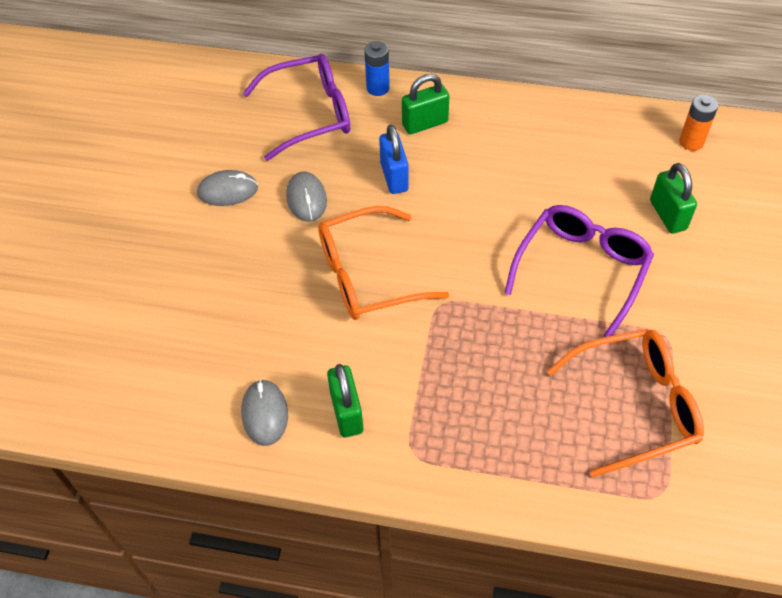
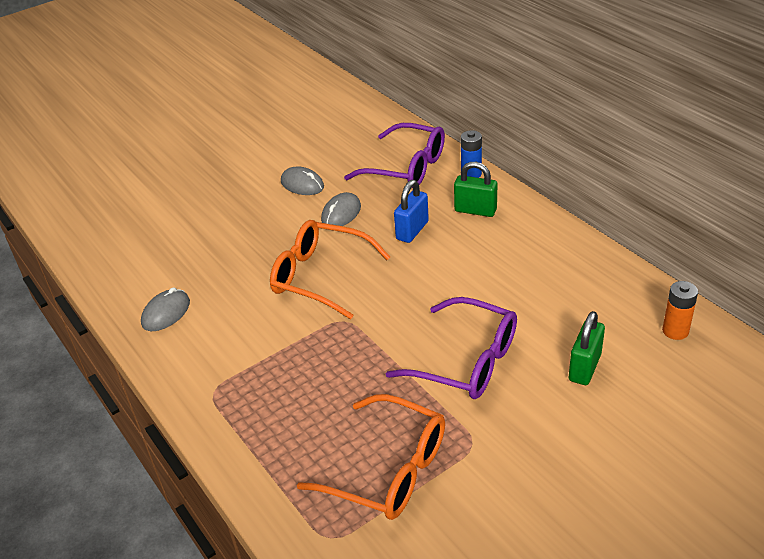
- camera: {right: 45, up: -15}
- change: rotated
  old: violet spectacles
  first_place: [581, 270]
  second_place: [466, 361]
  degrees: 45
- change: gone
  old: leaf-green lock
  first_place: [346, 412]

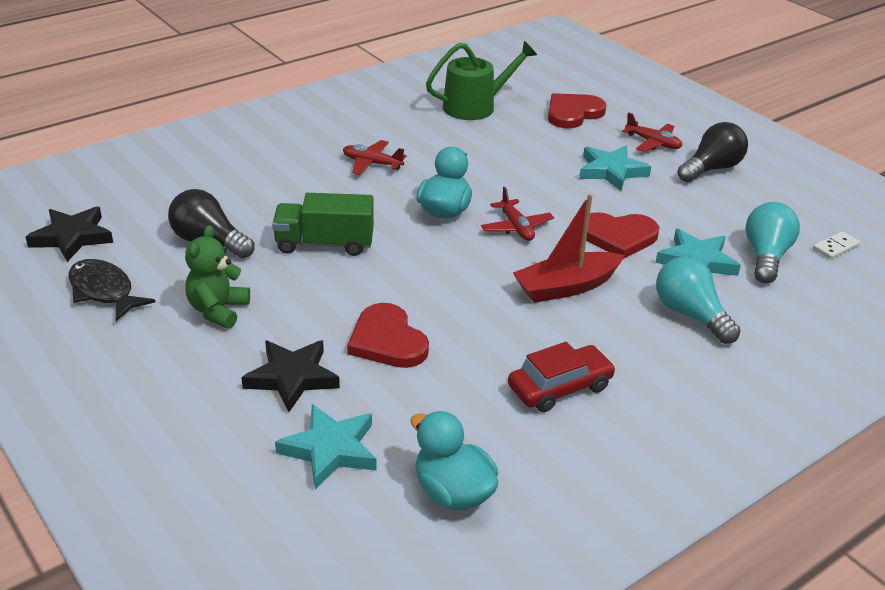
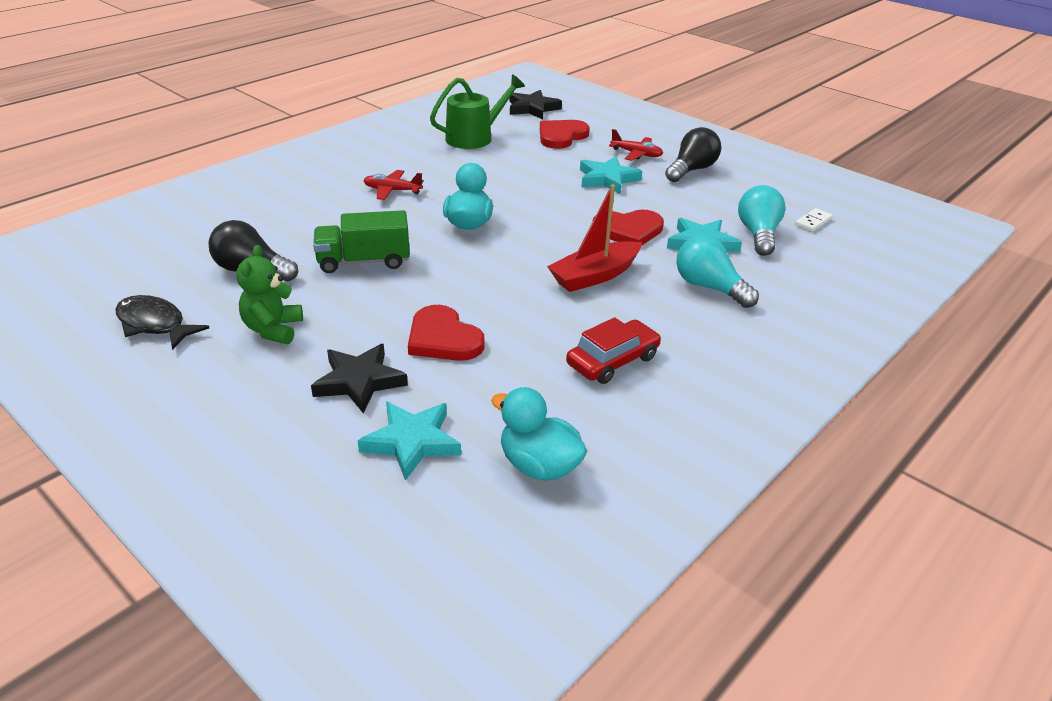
- camera: {right: -10, up: 0}
- change: shifted
  old: black five-pointed star
  first_place: [72, 237]
  second_place: [532, 108]
- change: gone
  old: crimson toy plane
  first_place: [516, 227]

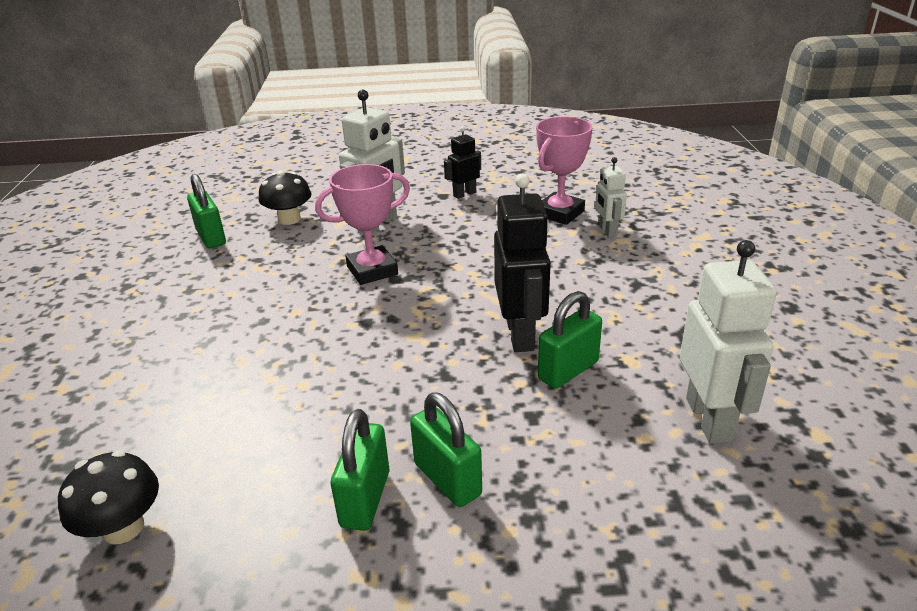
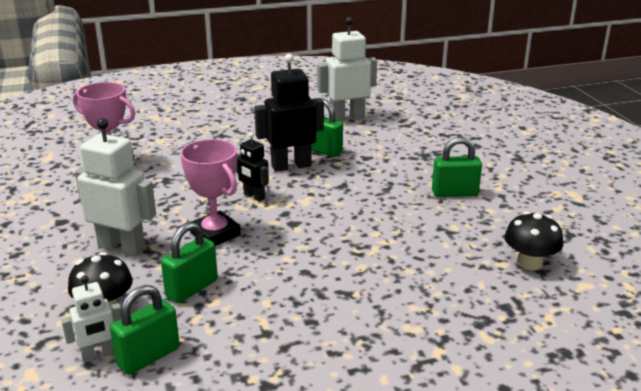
- camera: {right: -105, up: -5}
- change: shifted
  old: snow-white toy robot
  first_place: [607, 231]
  second_place: [99, 355]
- change: shifted
  old: leaf-green lock
  first_place: [447, 479]
  second_place: [192, 288]
- change: shifted
  old: black toy robot
  first_place: [464, 194]
  second_place: [254, 197]

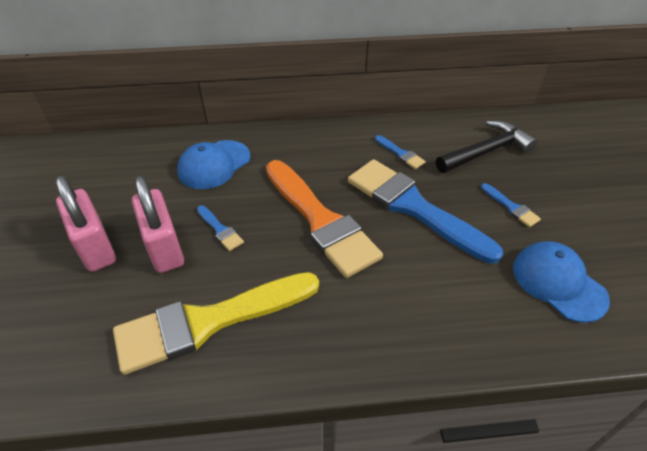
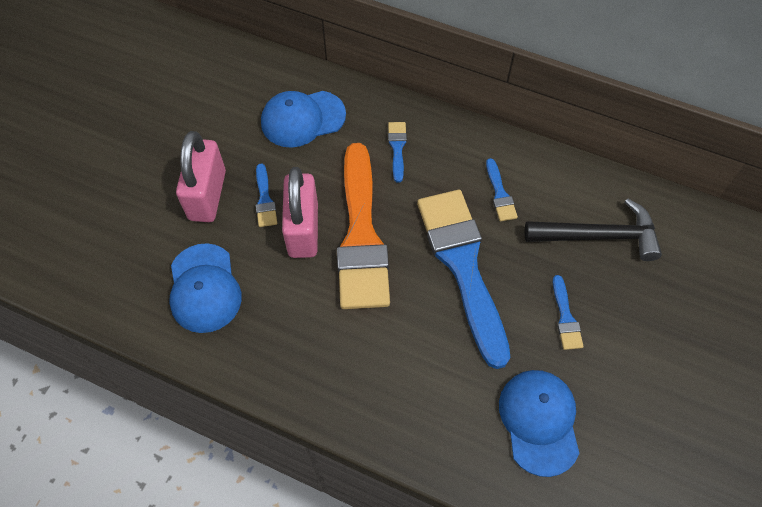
- camera: {right: 30, up: 15}
- change: swapped
  old: yellow paint brush
  new: cobalt peaked cap
  first_place: [209, 321]
  second_place: [204, 288]
- change: shifted
  old: rose-pink lock
  first_place: [95, 247]
  second_place: [303, 230]
- change: new
  new: cobalt paint brush
  second_place: [397, 148]

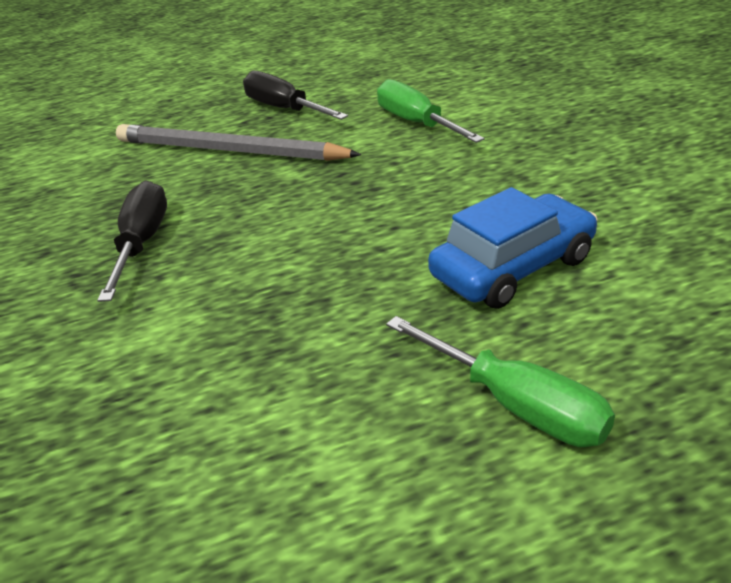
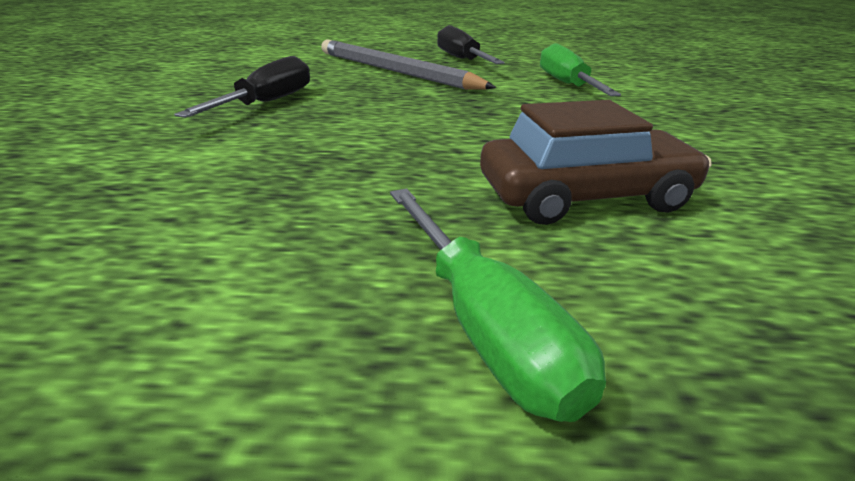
- camera: {right: 20, up: -5}
- change: repainted
  old: cobalt automobile
  new: dark brown automobile
  first_place: [513, 267]
  second_place: [584, 196]

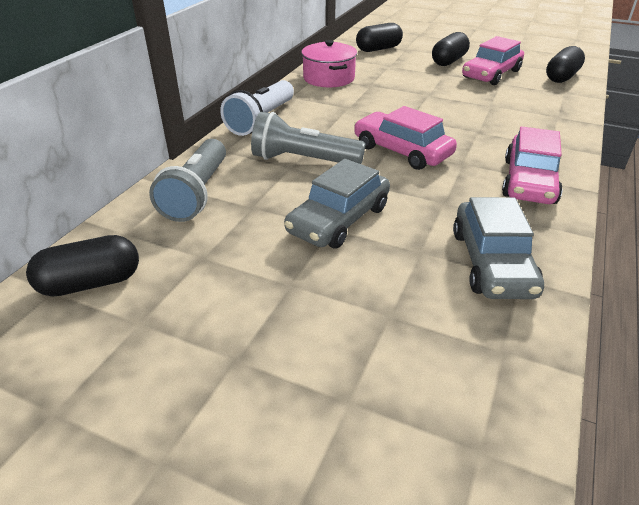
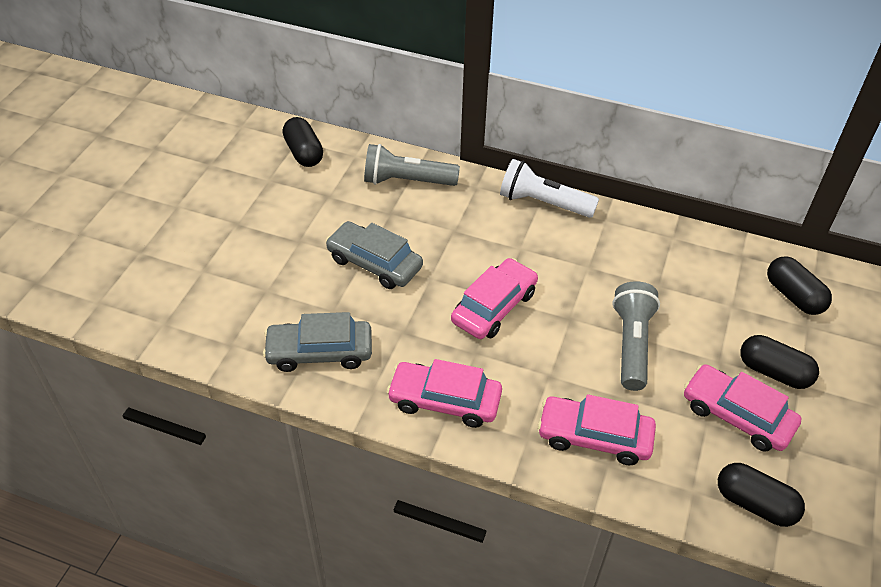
- camera: {right: 85, up: 10}
- change: new
  new: rose-pink automobile
  second_place: [594, 437]
- change: shifted
  old: grey pocket torch
  first_place: [303, 160]
  second_place: [631, 344]
- change: gone
  old: rose-pink stockpot
  first_place: [329, 78]

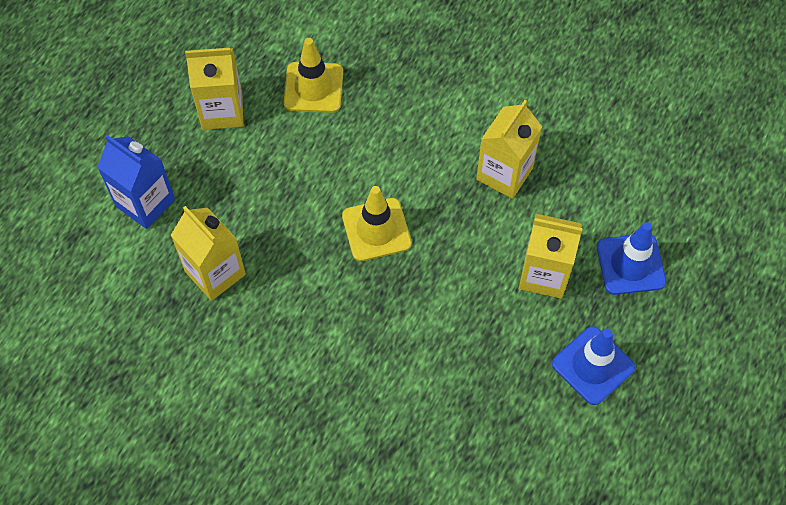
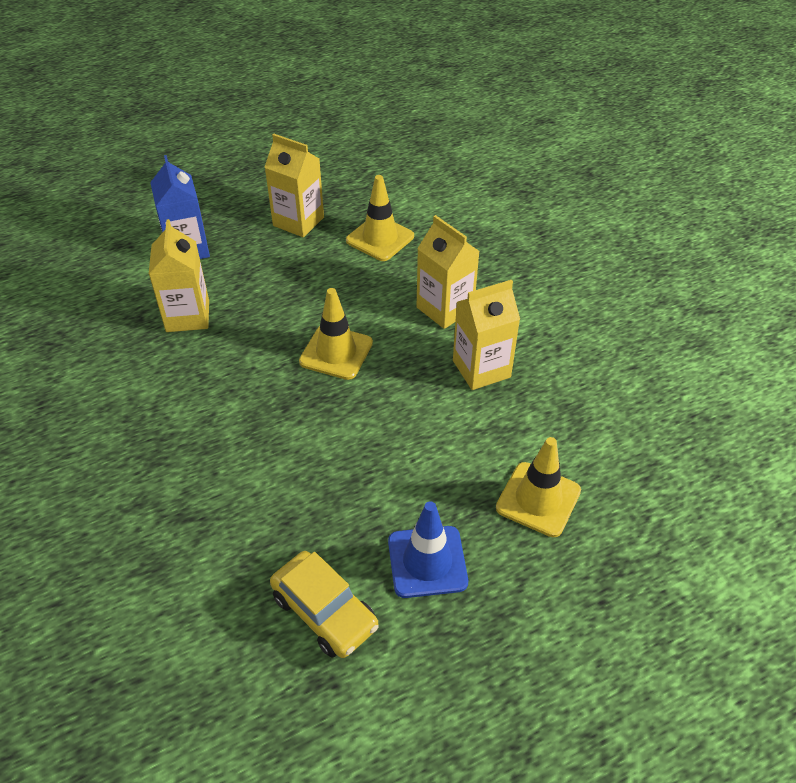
- camera: {right: 35, up: -15}
- change: new
  new: yellow automobile
  second_place: [324, 611]
- change: shifted
  old: yellow carton
  first_place: [544, 274]
  second_place: [445, 309]
- change: repainted
  old: cobalt safety cone
  new: yellow safety cone
  first_place: [630, 264]
  second_place: [538, 499]

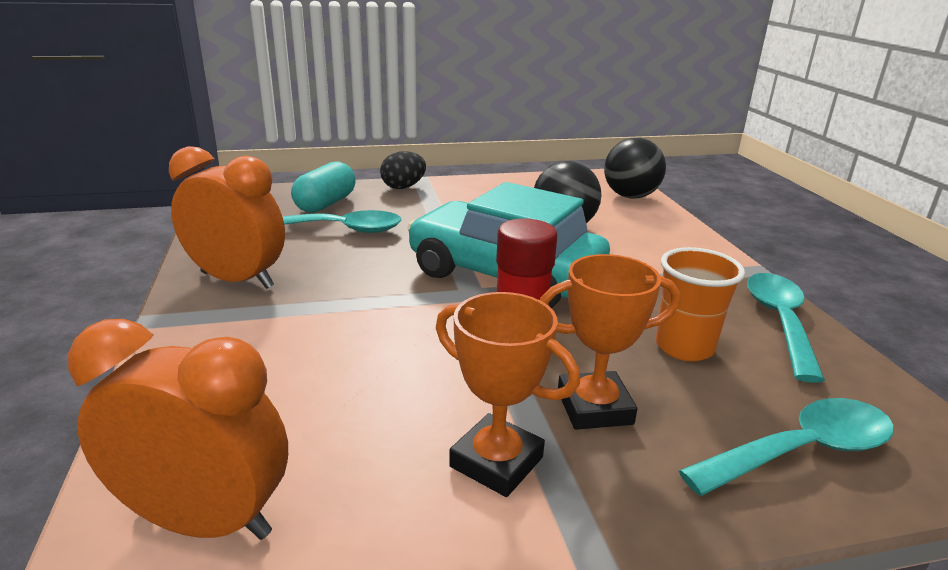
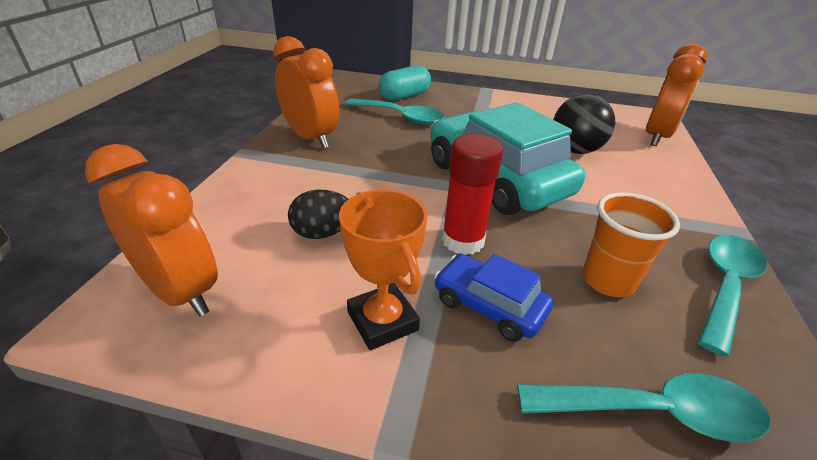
- camera: {right: 25, up: 10}
- change: shifted
  old: black egg shape
  first_place: [403, 187]
  second_place: [322, 233]
- change: swapped
  old: bright orange trophy
  new: cobalt automobile
  first_place: [594, 407]
  second_place: [489, 306]
- change: swapped
  old: black ball
  new: bright orange clock
  first_place: [630, 196]
  second_place: [656, 137]

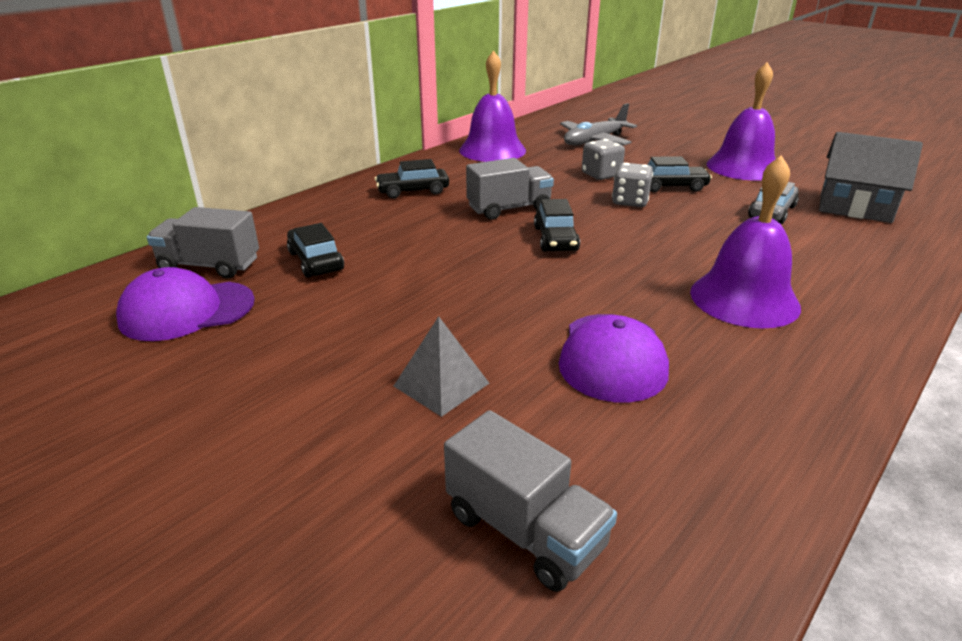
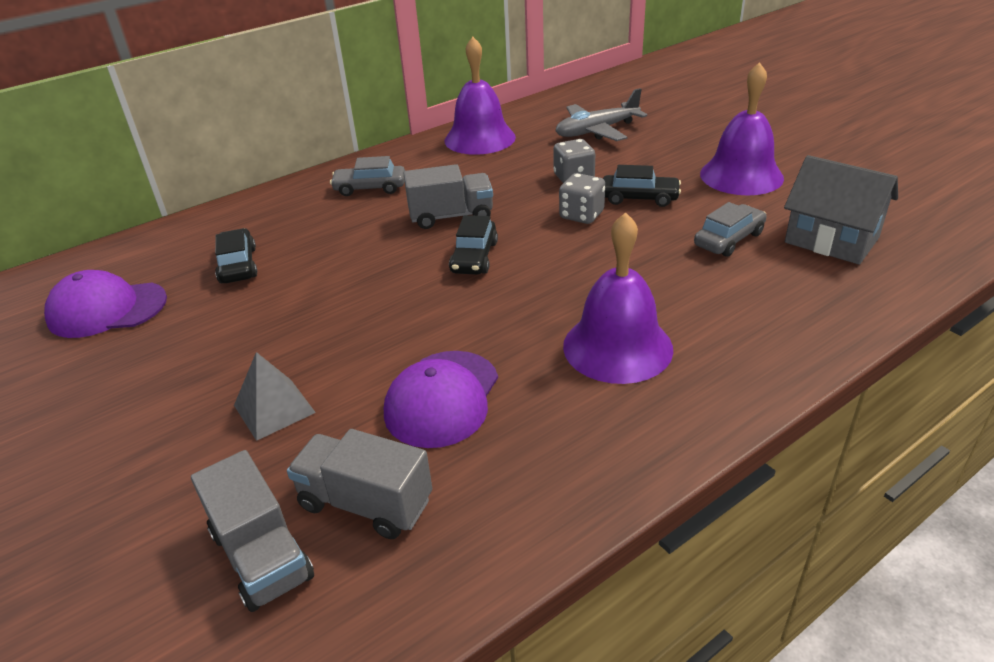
- camera: {right: 15, up: 5}
- change: shifted
  old: grey lorry
  first_place: [210, 266]
  second_place: [365, 503]
- change: repainted
  old: black automobile
  new: grey automobile
  first_place: [413, 191]
  second_place: [370, 188]

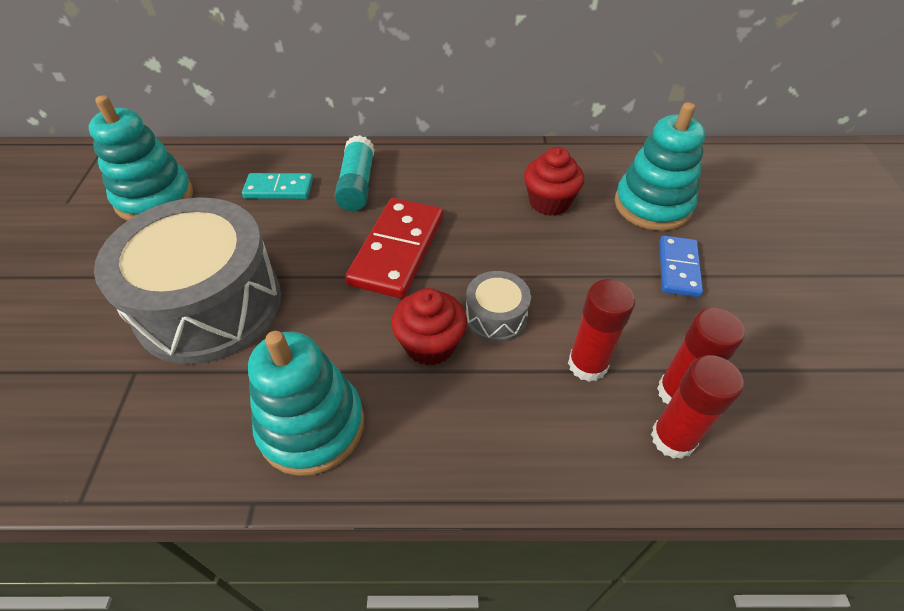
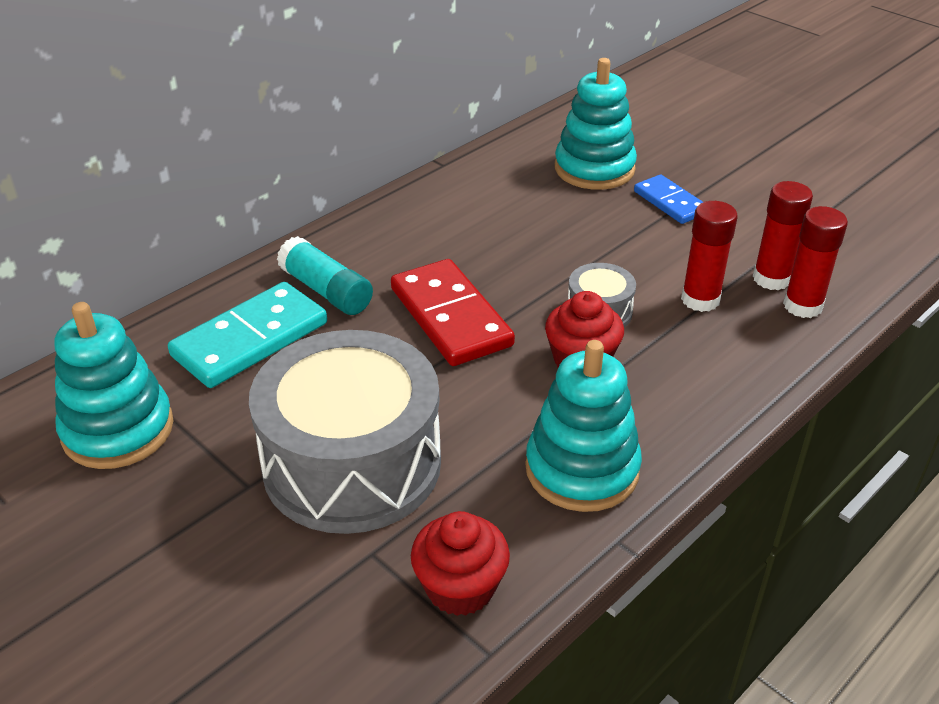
- camera: {right: -45, up: -10}
- change: scaled
  old: teal domino tile
  first_place: [279, 189]
  second_place: [250, 340]
  factor: 1.68
- change: shifted
  old: crimson fairy cake
  first_place: [549, 202]
  second_place: [460, 587]

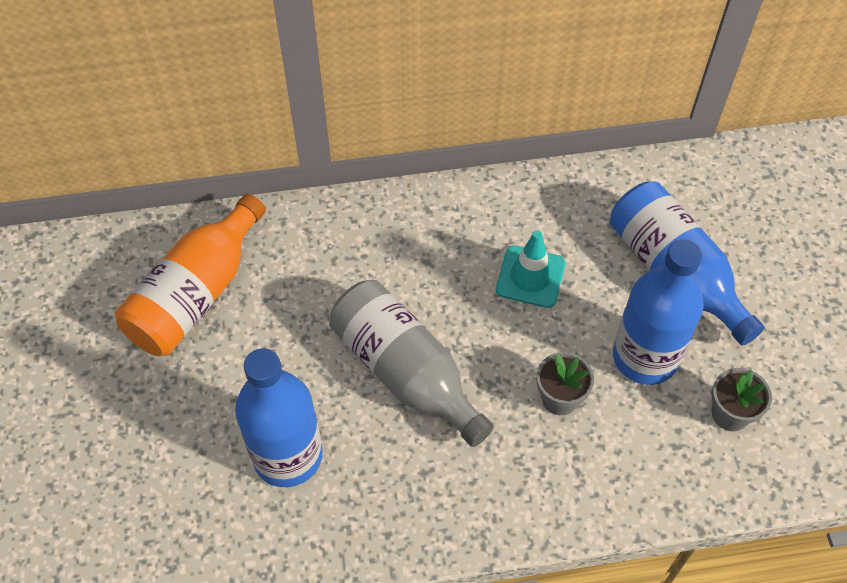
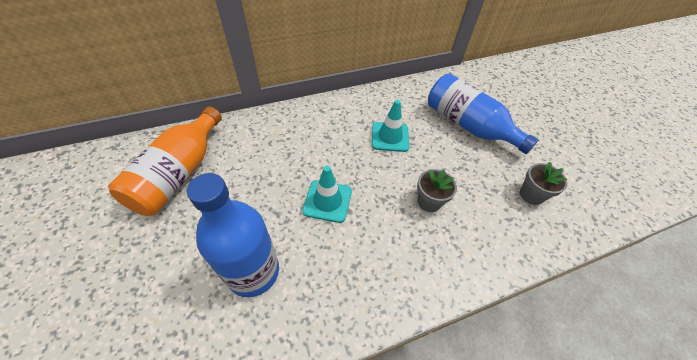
- camera: {right: -15, up: -5}
- change: swapped
  old: grey bottle
  new: teal safety cone
  first_place: [405, 372]
  second_place: [327, 201]
- change: gone
  old: cobalt bottle
  first_place: [645, 357]

